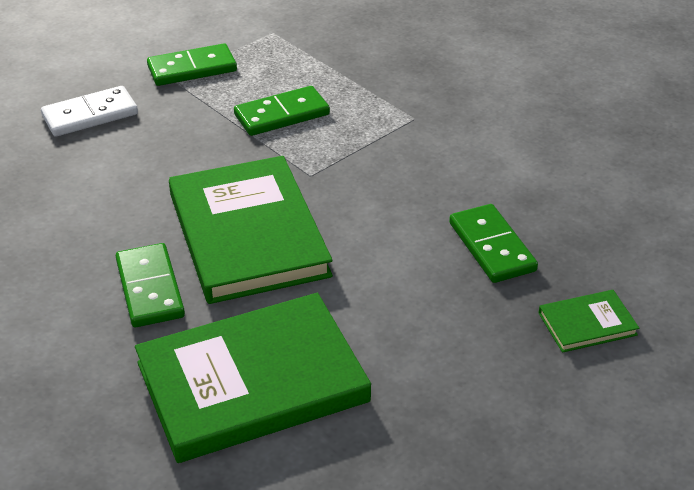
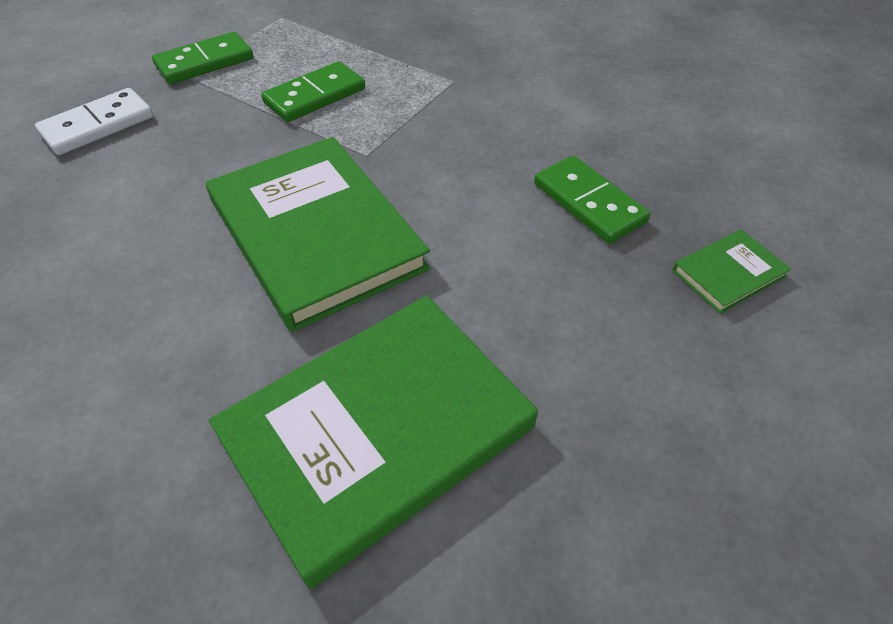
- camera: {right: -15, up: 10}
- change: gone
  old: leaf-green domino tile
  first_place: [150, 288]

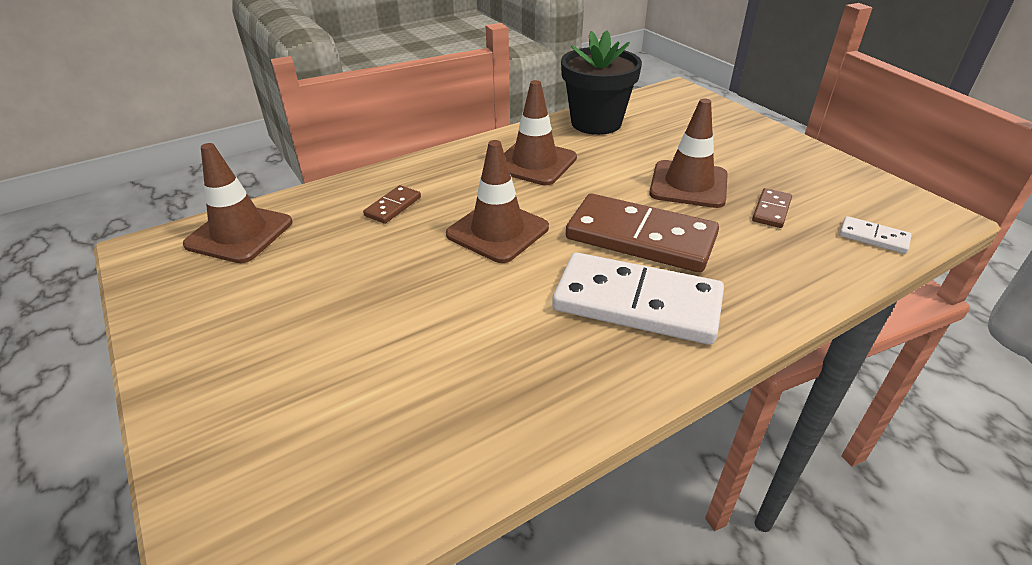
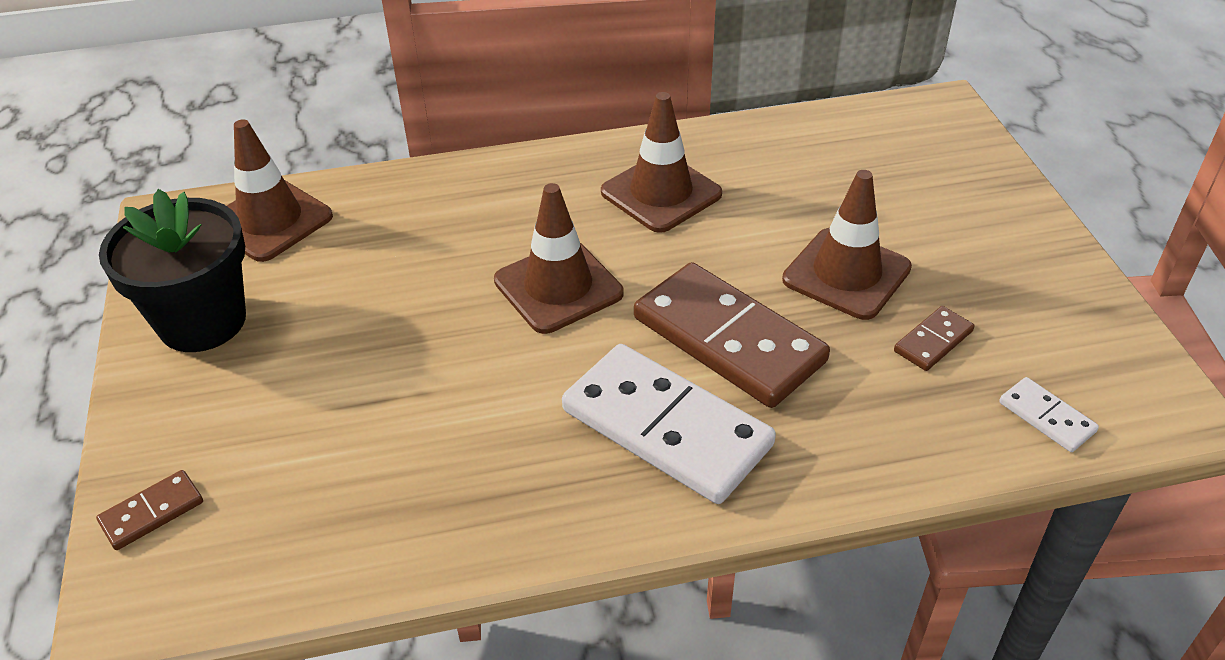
- camera: {right: 20, up: 5}
- change: shifted
  old: dark brown domino tile
  first_place: [393, 207]
  second_place: [152, 512]
- change: shifted
  old: black potted plant
  first_place: [596, 123]
  second_place: [202, 321]

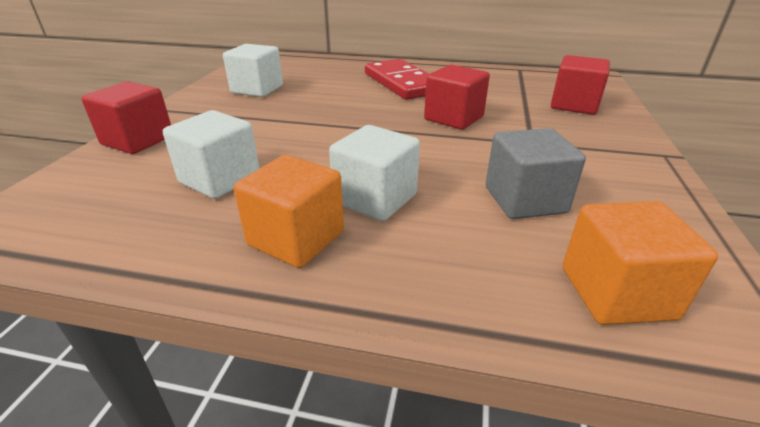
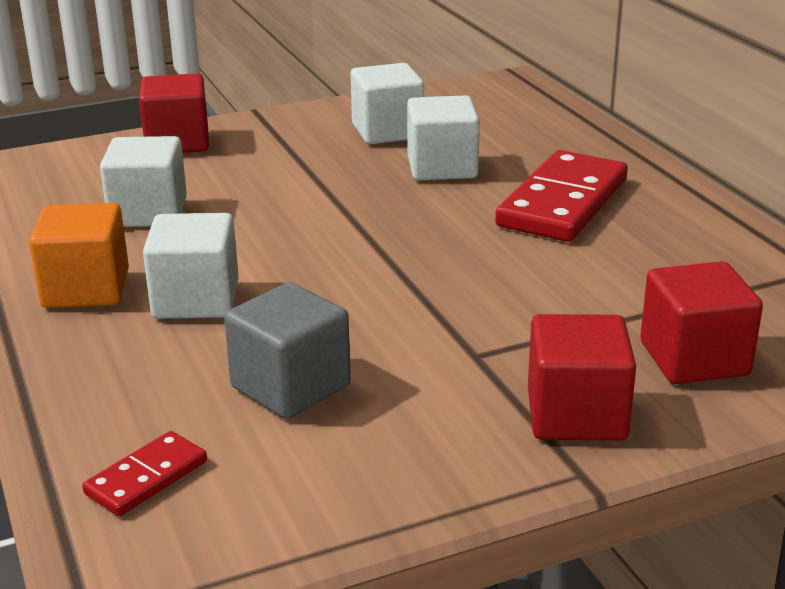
- camera: {right: 55, up: -5}
- change: swapped
  old: bright orange cube
  new: crimson domino tile
  first_place: [616, 293]
  second_place: [147, 478]
- change: new
  new: snow-white cube
  second_place: [442, 167]
- change: shifted
  old: crimson cube
  first_place: [454, 118]
  second_place: [576, 415]

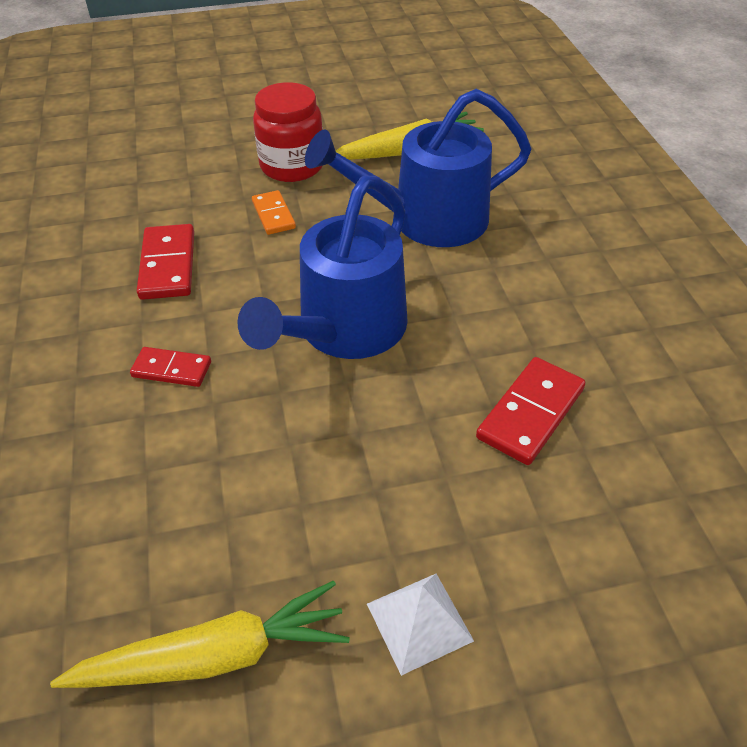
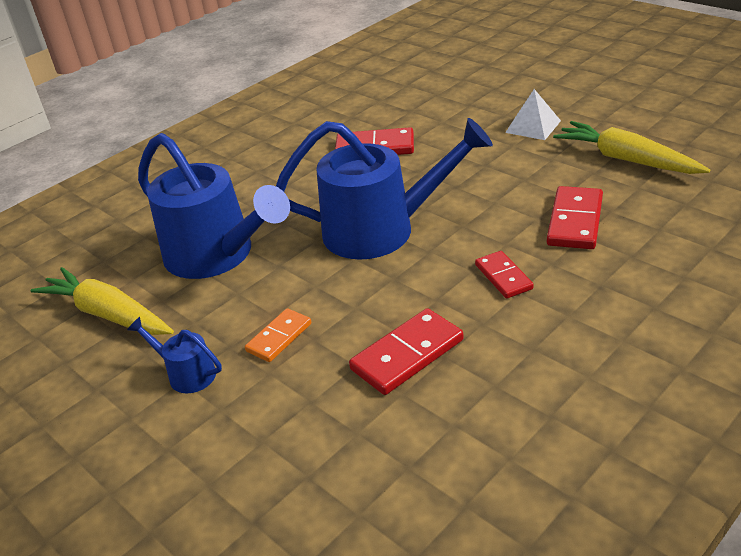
- camera: {right: -120, up: -10}
- change: swapped
  old: crimson jar
  new: cobalt watering pot
  first_place: [292, 166]
  second_place: [186, 373]
- change: new
  new: crimson domino tile
  second_place: [575, 221]

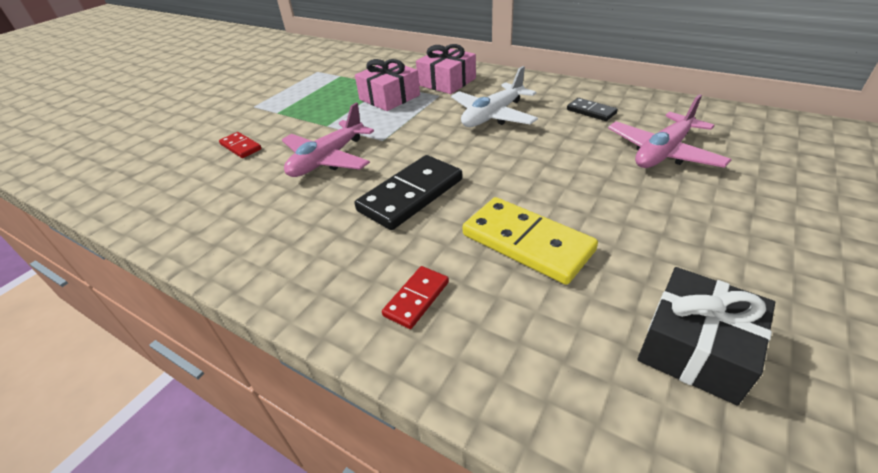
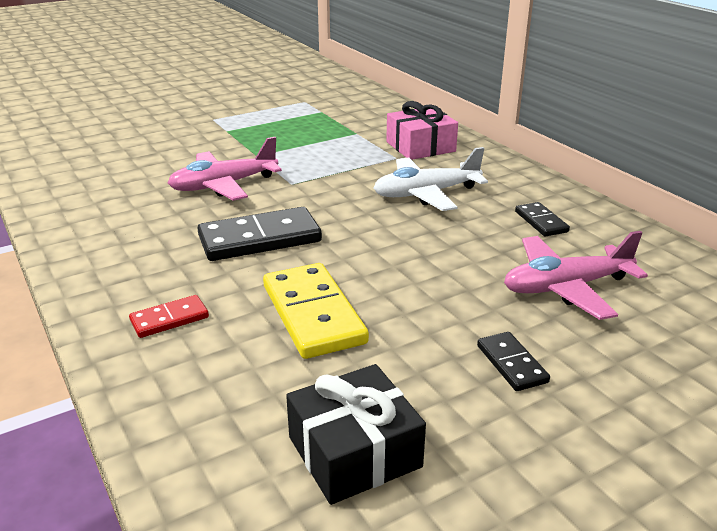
- camera: {right: 25, up: -10}
- change: new
  new: black domino tile
  second_place: [511, 364]
- change: gone
  old: crimson domino tile
  first_place: [241, 147]
- change: gone
  old: rose-pink gift
  first_place: [389, 97]

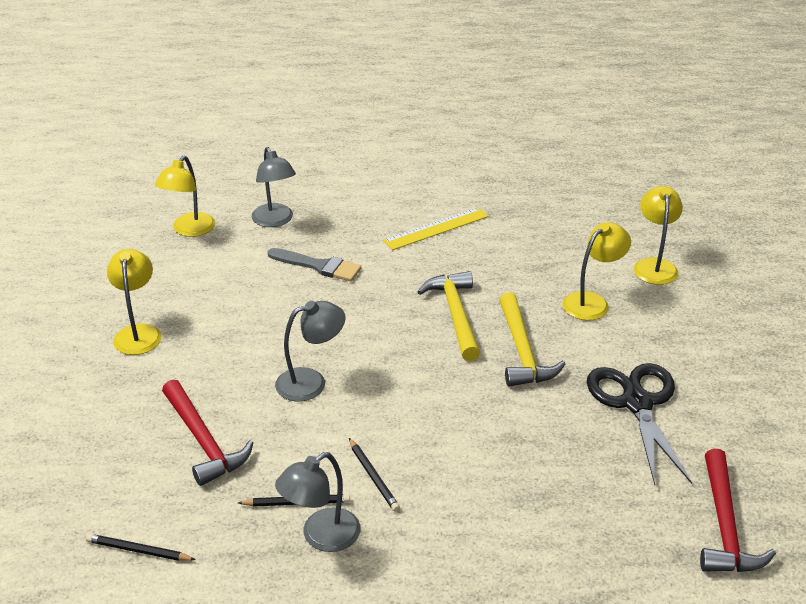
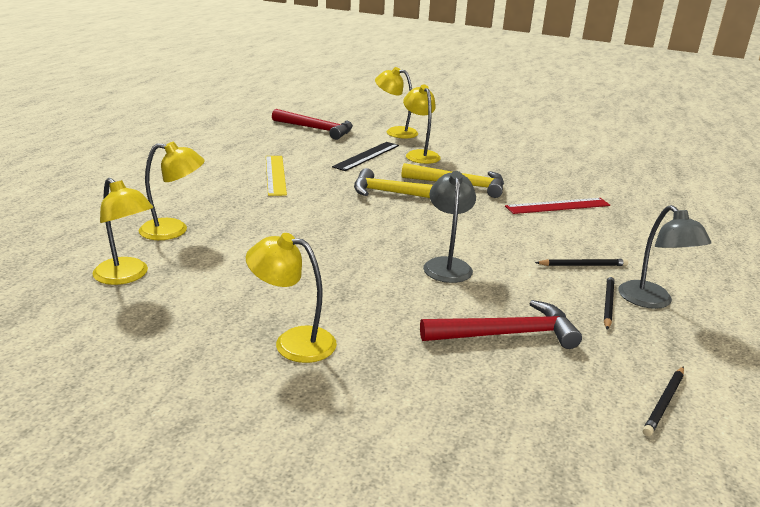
- camera: {right: -70, up: -10}
- change: repainted
  old: grey lamp
  new: yellow lamp
  first_place: [275, 221]
  second_place: [174, 230]
- change: shifted
  old: crimson carpenter's hammer
  first_place: [724, 526]
  second_place: [316, 129]
- change: new
  new: black measuring stick
  second_place: [367, 156]
- change: new
  new: crimson measuring stick
  second_place: [558, 206]
- change: gone
  old: grey paint brush
  first_place: [318, 266]
- change: gone
  old: black pair of scissors
  first_place: [637, 403]

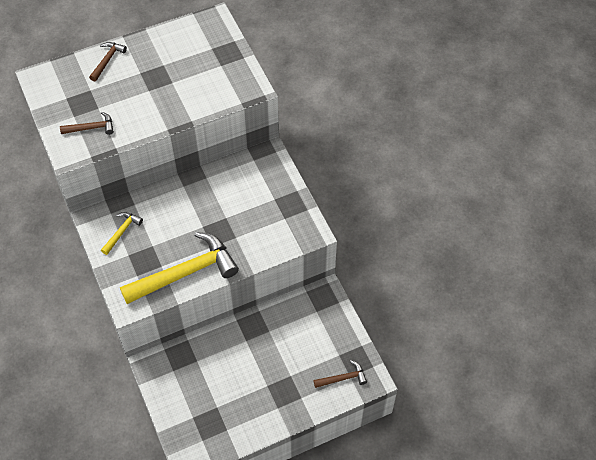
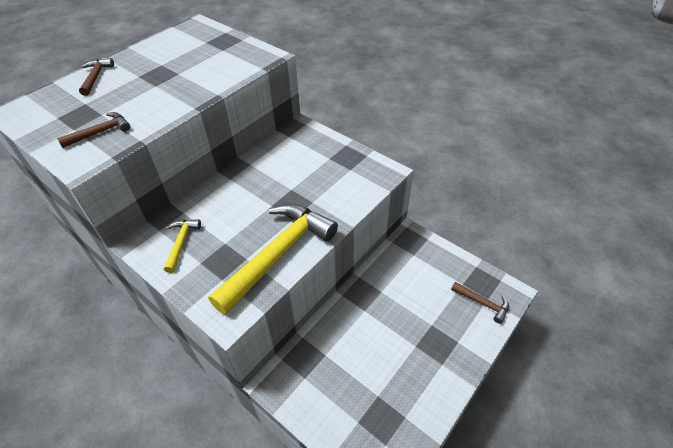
- camera: {right: -25, up: -10}
- change: rotated
  old: dark brown carpenter's hammer
  first_place: [343, 378]
  second_place: [483, 303]
  degrees: 75

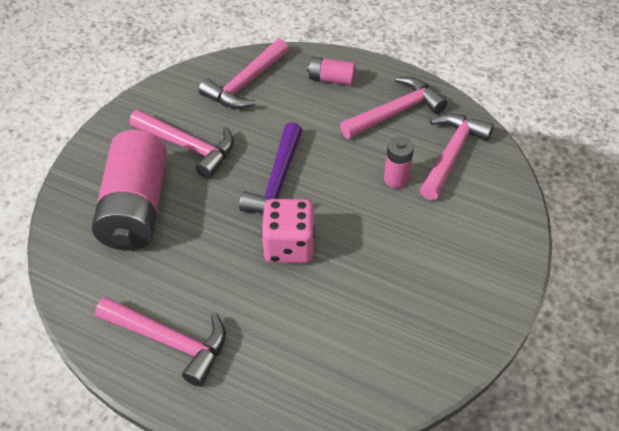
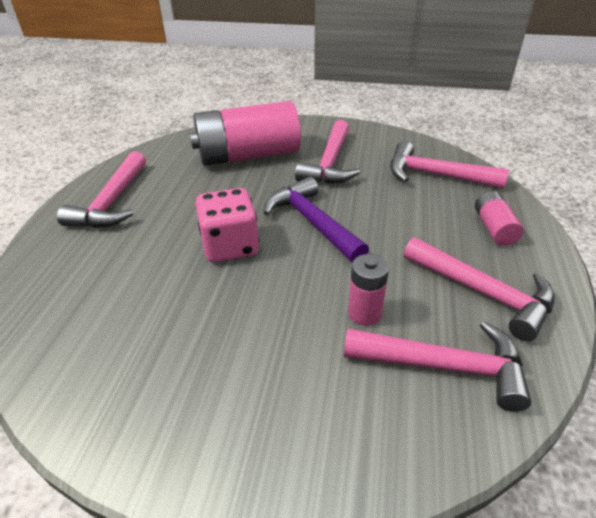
- camera: {right: 75, up: -10}
- change: rotated
  old: violet carpenter's hammer
  first_place: [278, 182]
  second_place: [312, 222]
  degrees: 60

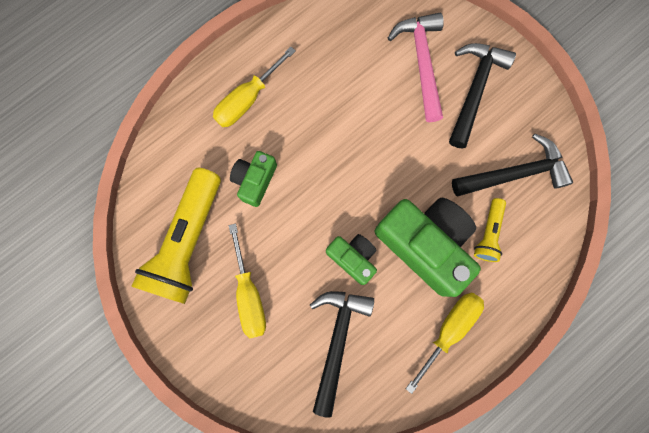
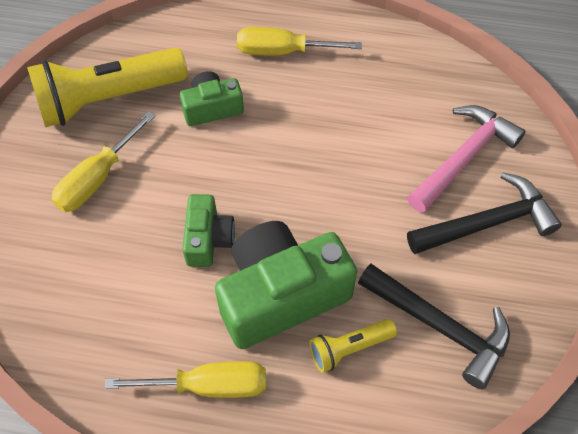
- camera: {right: 50, up: -20}
- change: rotated
  old: leaf-green photo camera
  first_place: [425, 244]
  second_place: [281, 294]
  degrees: -120
- change: gone
  old: black carpenter's hammer
  first_place: [337, 341]

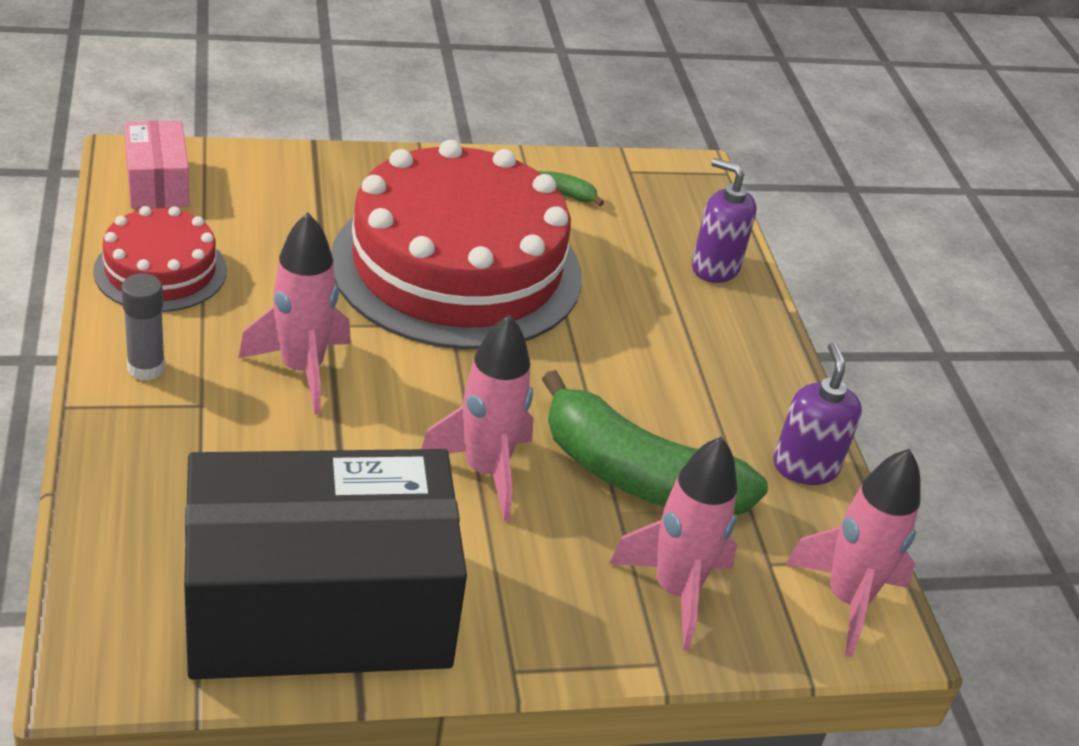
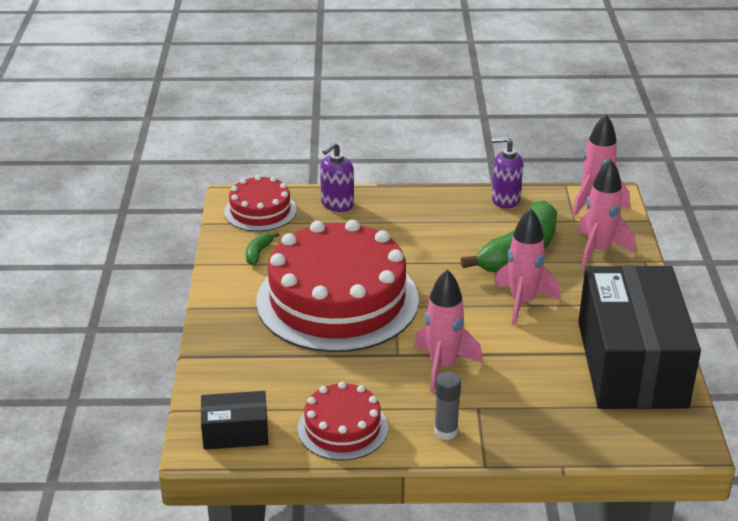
- camera: {right: -75, up: -5}
- change: repainted
  old: rose-pink package
  new: black package
  first_place: [157, 183]
  second_place: [235, 432]
- change: new
  new: crimson cake
  second_place: [260, 211]

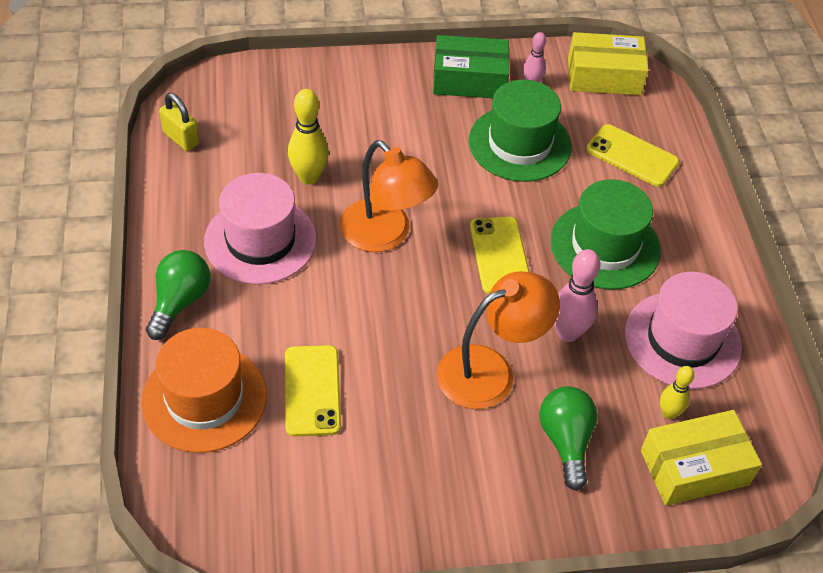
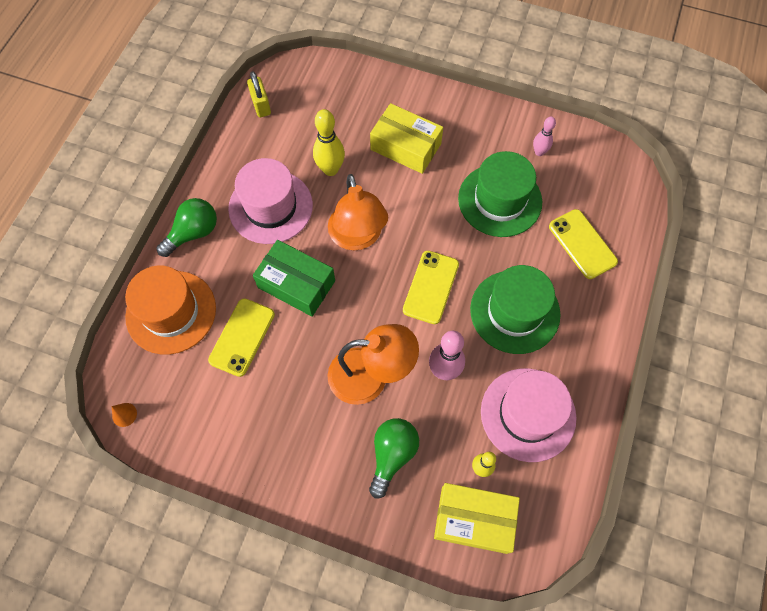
- camera: {right: 30, up: 15}
- change: new
  new: bright orange cone
  second_place: [124, 414]
- change: shifted
  old: leaf-green package
  first_place: [469, 79]
  second_place: [296, 284]
- change: shifted
  old: yellow package
  first_place: [604, 76]
  second_place: [406, 146]

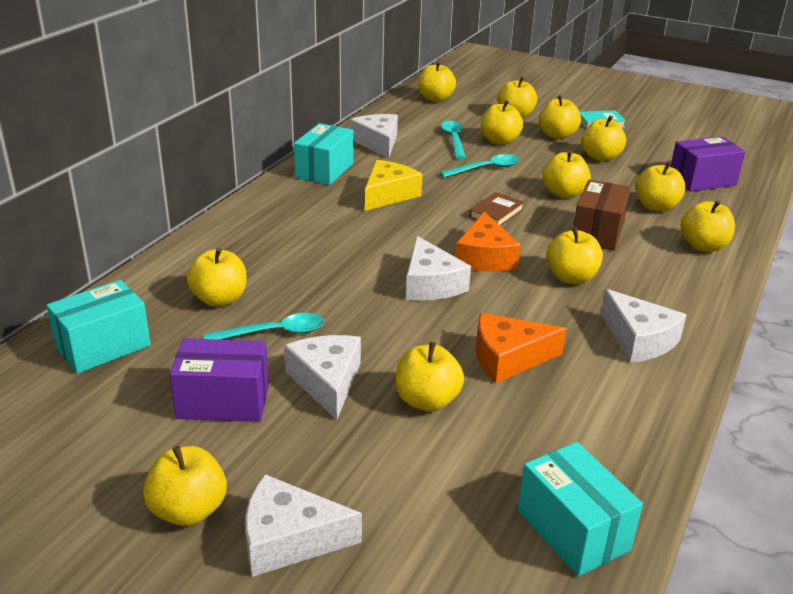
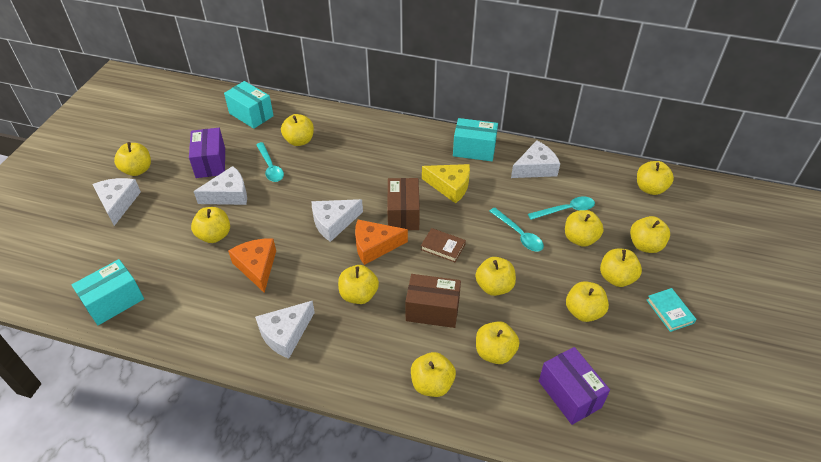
- camera: {right: 80, up: 15}
- change: new
  new: dark brown package
  second_place: [403, 214]

